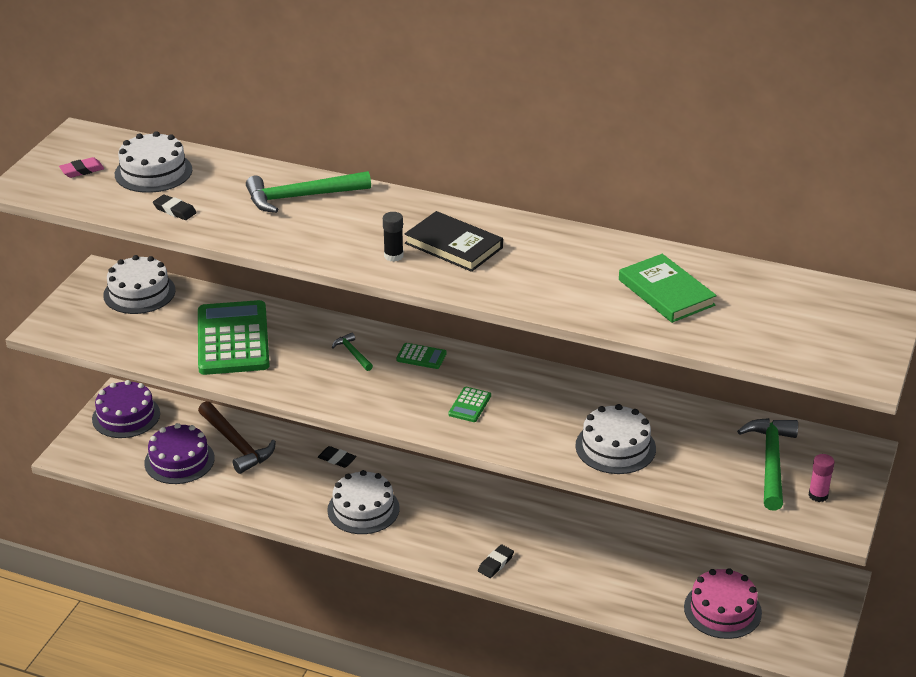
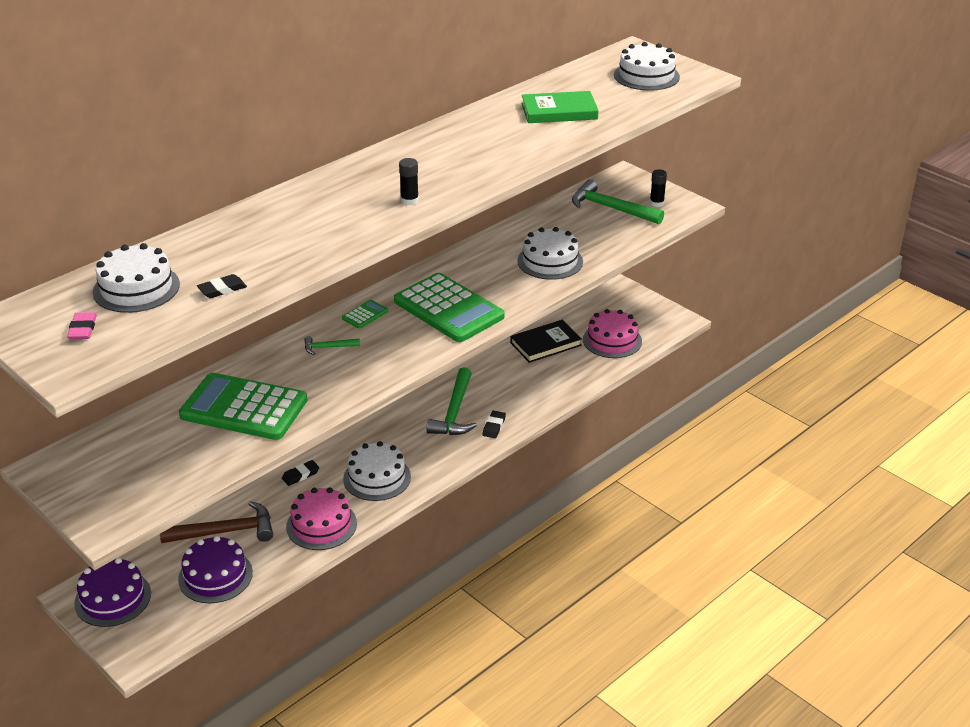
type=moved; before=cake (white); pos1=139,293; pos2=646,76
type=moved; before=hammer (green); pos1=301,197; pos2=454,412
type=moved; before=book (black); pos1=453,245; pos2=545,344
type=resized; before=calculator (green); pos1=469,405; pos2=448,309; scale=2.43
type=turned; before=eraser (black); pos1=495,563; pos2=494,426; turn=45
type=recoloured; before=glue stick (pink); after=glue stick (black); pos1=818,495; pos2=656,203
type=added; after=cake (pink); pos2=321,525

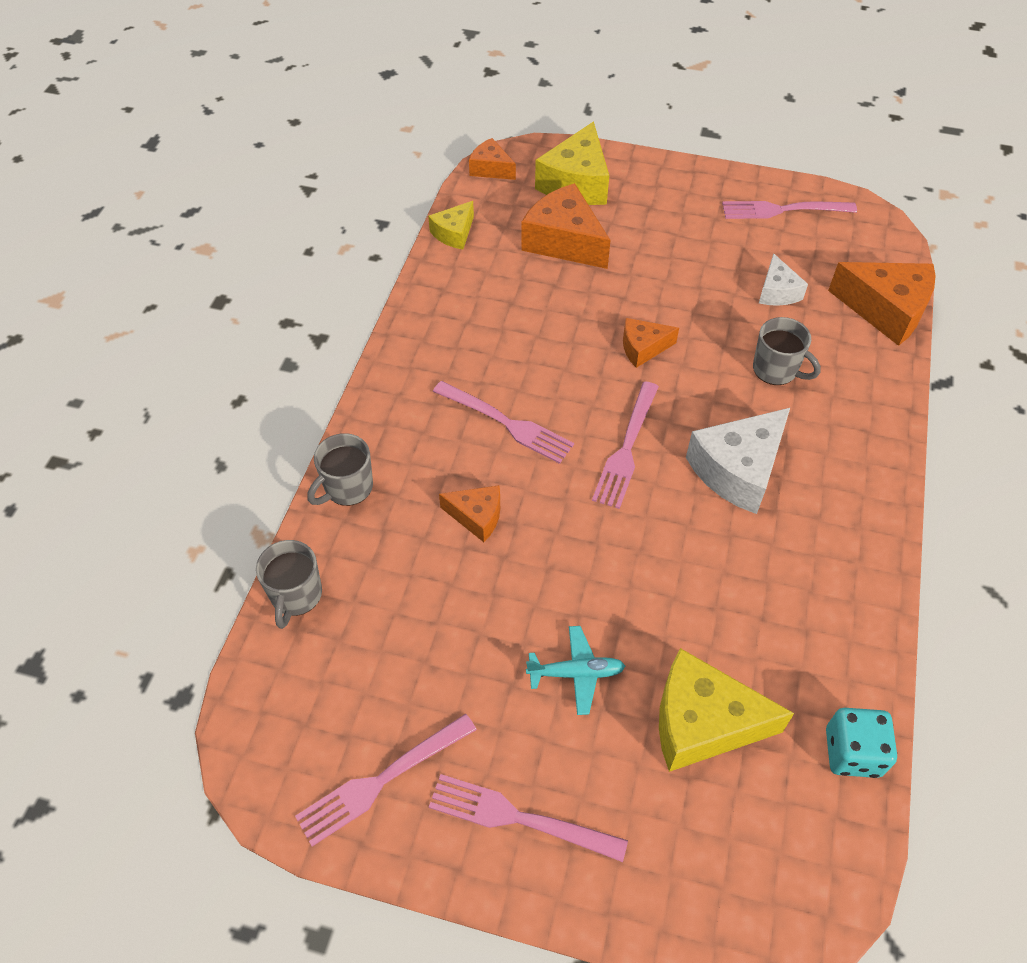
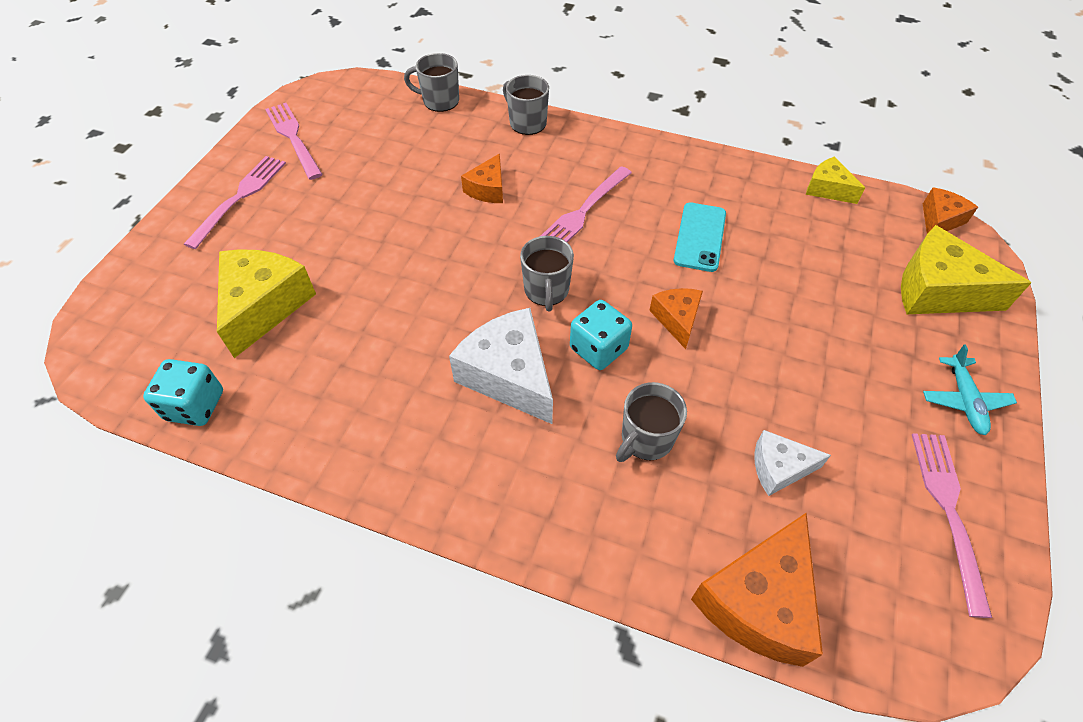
type=removed; before=cheese (orange); pos1=564,241
type=moved; before=plane (turquoise); pos1=576,673; pos2=964,400
type=replaced; before=fork (pink); after=mug (grey); pos1=626,448; pos2=546,291
type=added; after=dice (turquoise); pos2=598,349
type=added; after=phone (turquoise); pos2=699,237

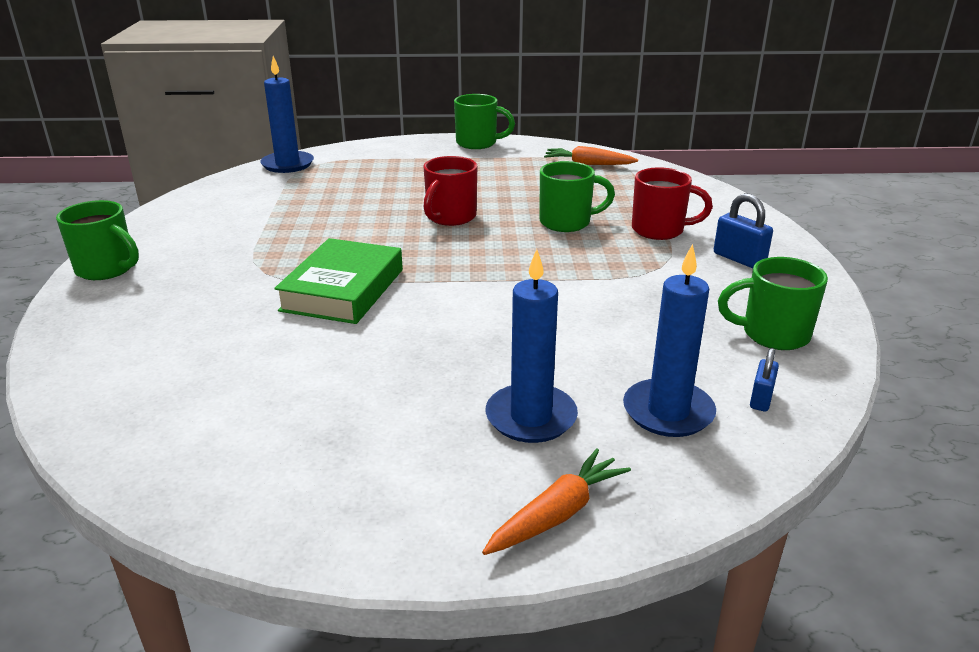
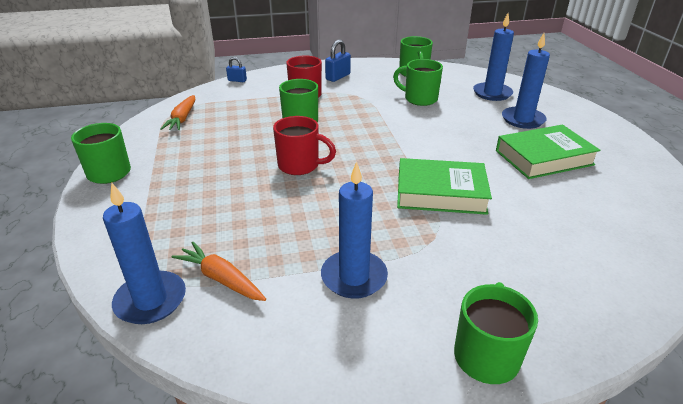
type=moved; before=carrot (orange); pos1=557,514; pos2=221,279
type=moved; before=padlock (blue); pos1=761,399; pos2=237,80
type=added; after=candle (blue); pos2=354,277
type=added; after=mug (green); pos2=419,99
type=added; after=book (green); pos2=544,157

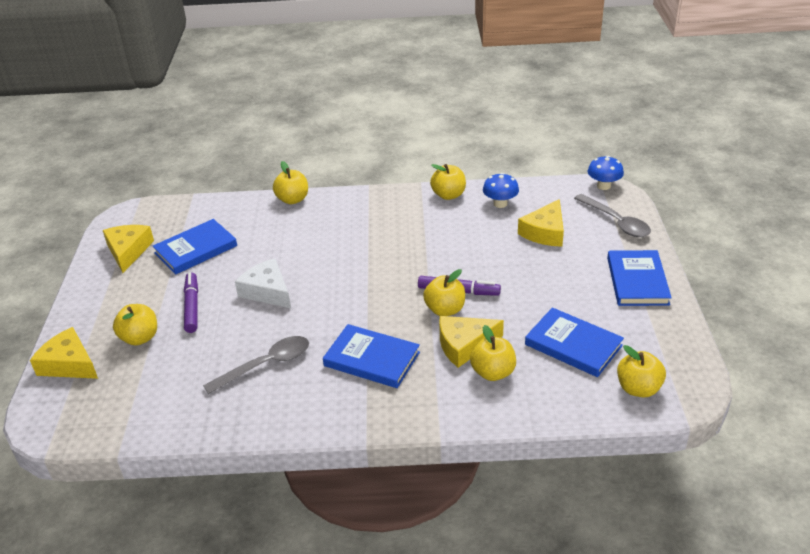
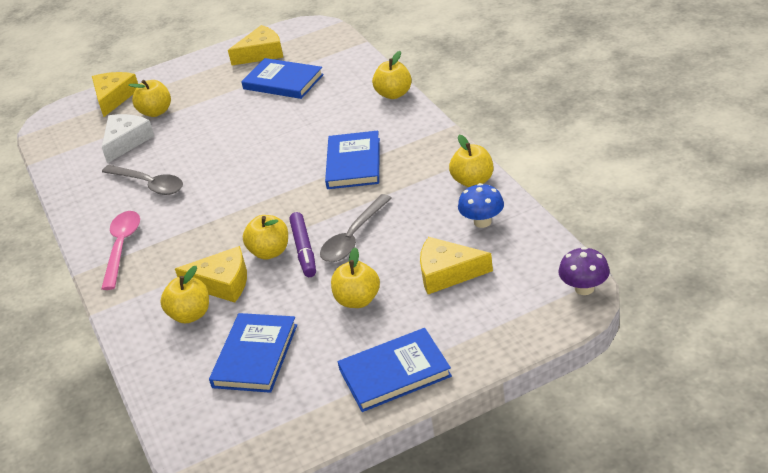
type=removed; before=marker (purple); pos1=192,307
type=moved; before=cheese (white); pos1=267,291; pos2=126,142
type=moved; before=book (blue); pos1=372,359; pos2=353,163
type=turned; before=cheese (yellow); pos1=464,345; pos2=222,283; turn=135
type=moved; before=spoon (grey); pos1=616,222; pos2=353,237
type=recoloured; before=mushroom (blue); after=mushroom (purple); pos1=603,186; pos2=584,288
type=moved; before=apple (yellow); pos1=638,388; pos2=358,300
type=added; after=spoon (pink); pos2=122,247

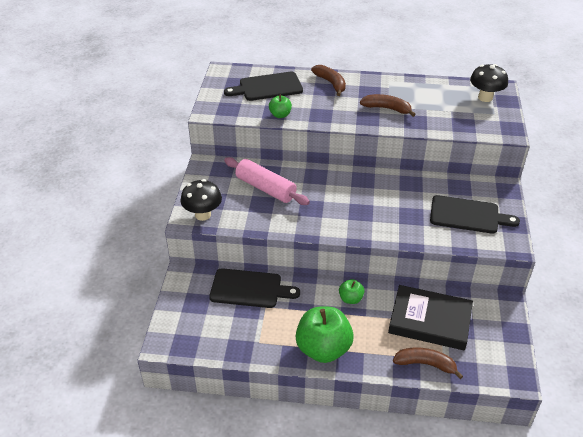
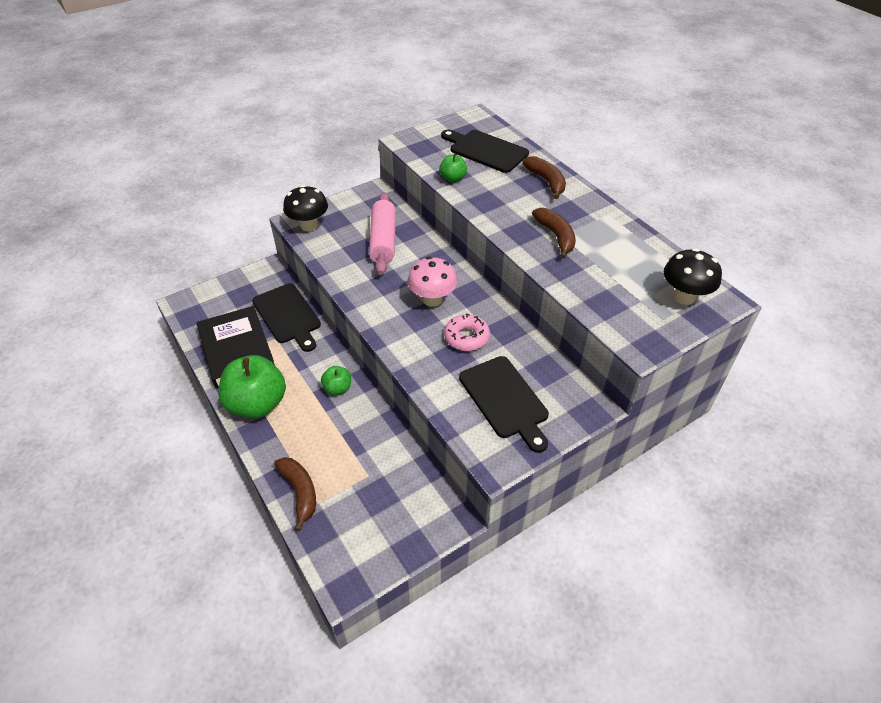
type=turned; before=banana (brown); pos1=331,83; pos2=546,181; turn=-45
type=moved; before=book (black); pos1=430,321; pos2=237,350
type=added; after=mushroom (pink); pos2=432,299
type=added; after=donut (pink); pos2=466,337

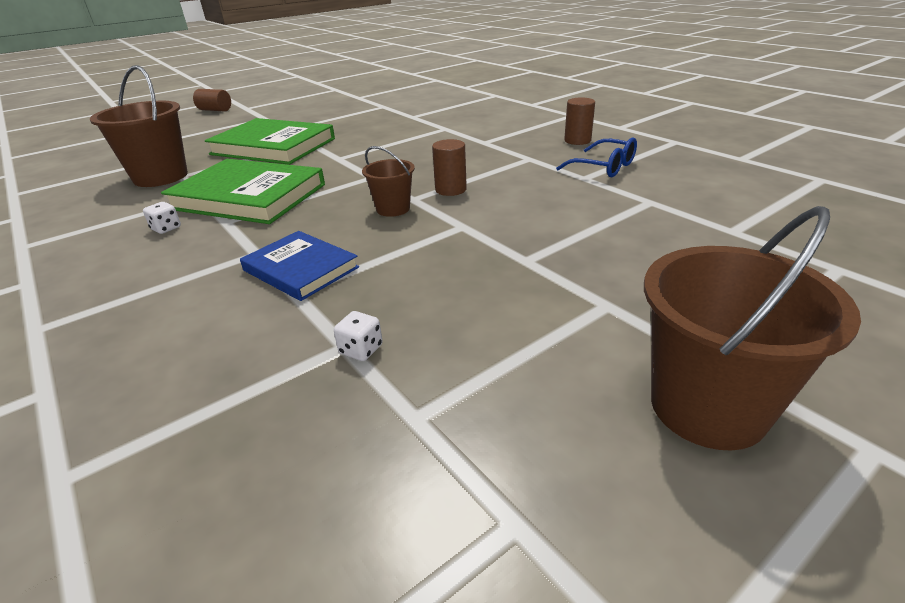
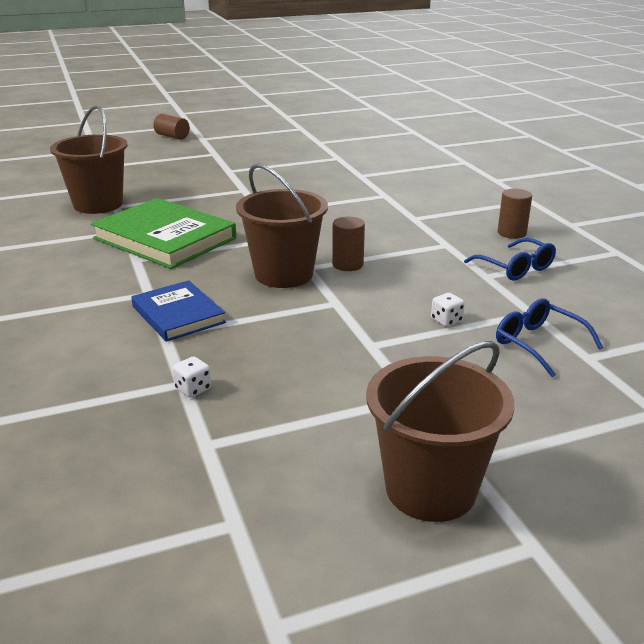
type=moved; before=dice (white); pos1=166,228; pos2=446,320
type=removed; before=book (green); pos1=273,146
type=resized; before=bucket (brown); pos1=393,209; pos2=283,274; scale=1.82
type=added; after=glasses (blue); pos2=538,344

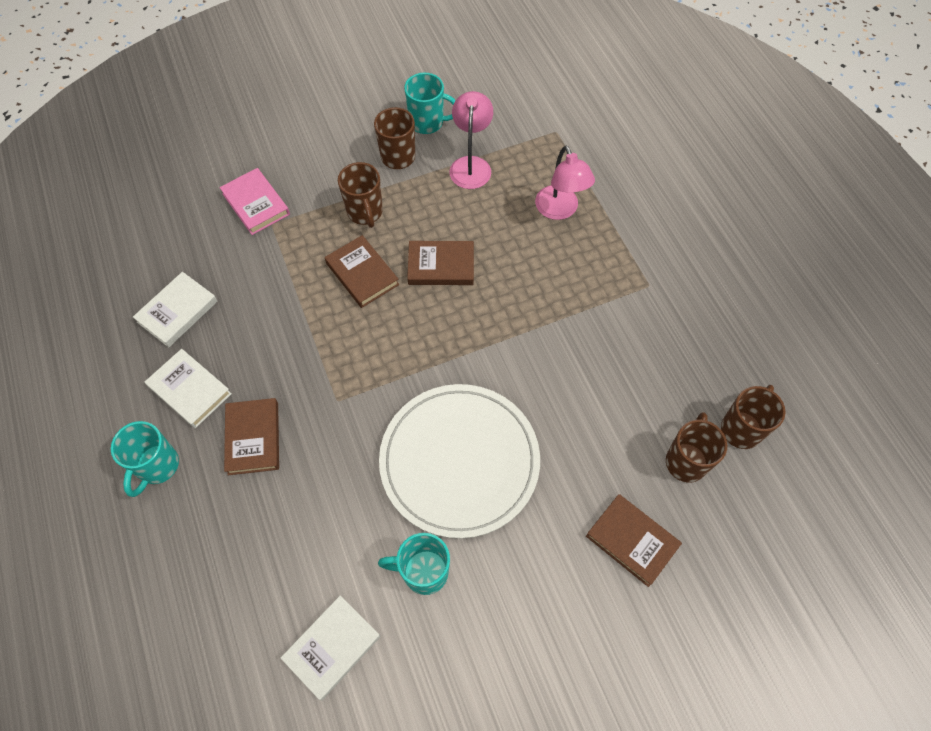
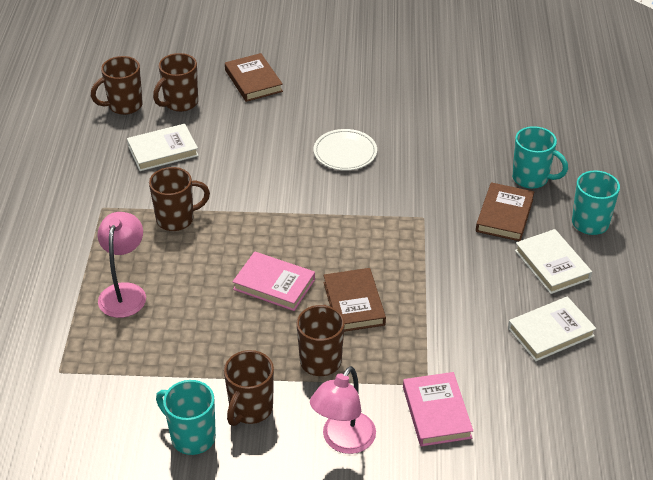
type=moved; before=book (white); pos1=332,647; pos2=163,151
type=moved; before=mug (turquoise); pos1=423,572; pos2=531,178
type=resized; before=plate (white); pos1=459,461; pos2=345,152; scale=0.48
type=recoloured; before=book (brown); after=book (pink); pos1=441,266; pos2=274,284
type=moved; before=lamp (pink); pos1=471,165; pos2=343,441
type=added; after=mug (brown); pos2=176,219

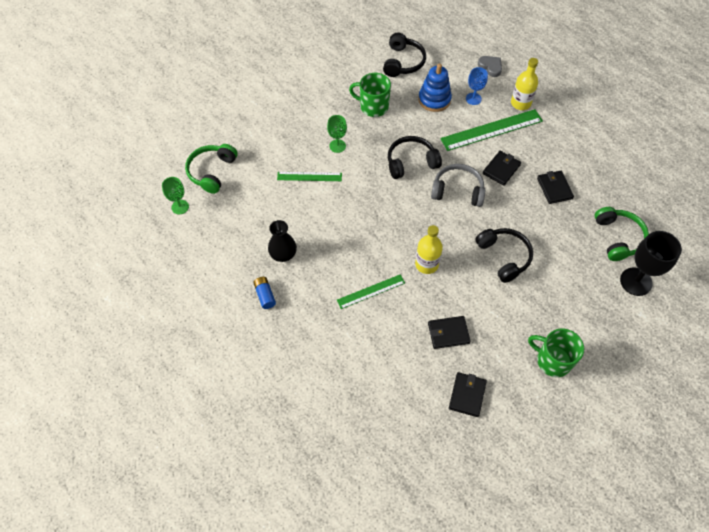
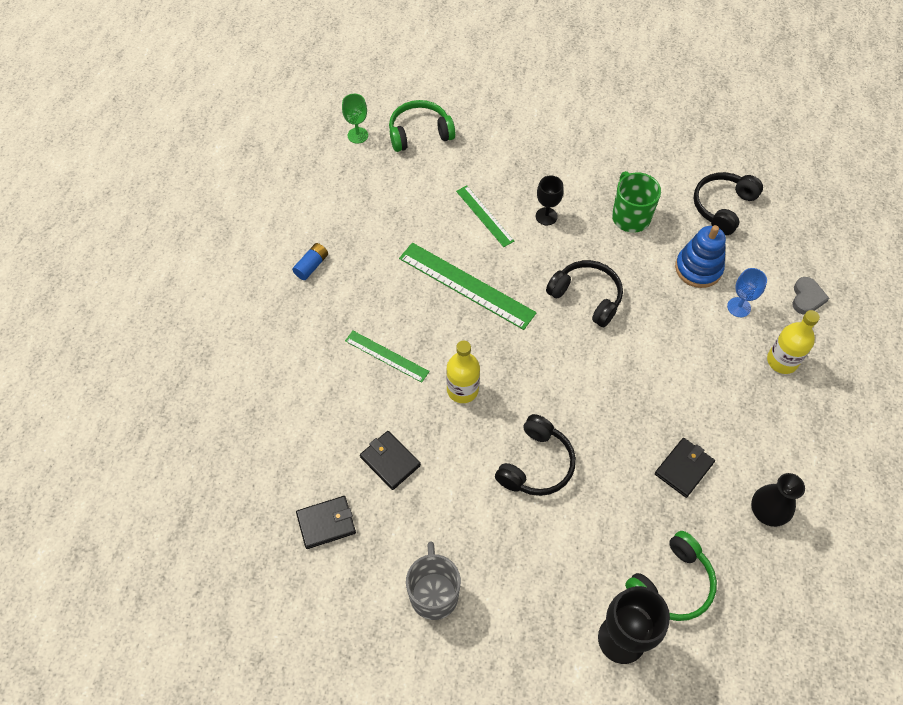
type=moved; before=vase (black); pos1=283,254; pos2=767,511
type=recoloured; before=goblet (green); after=goblet (black); pos1=337,146; pos2=546,216
type=turned; before=headphones (black); pos1=403,62; pos2=723,207; turn=150
type=removed; before=headphones (grey); pos1=457,191
type=moved; before=ruler (green); pos1=491,130; pos2=466,285
type=removed; before=wallet (black); pos1=501,169
type=recoloured; before=mug (green); after=mug (grey); pos1=552,360; pos2=434,593

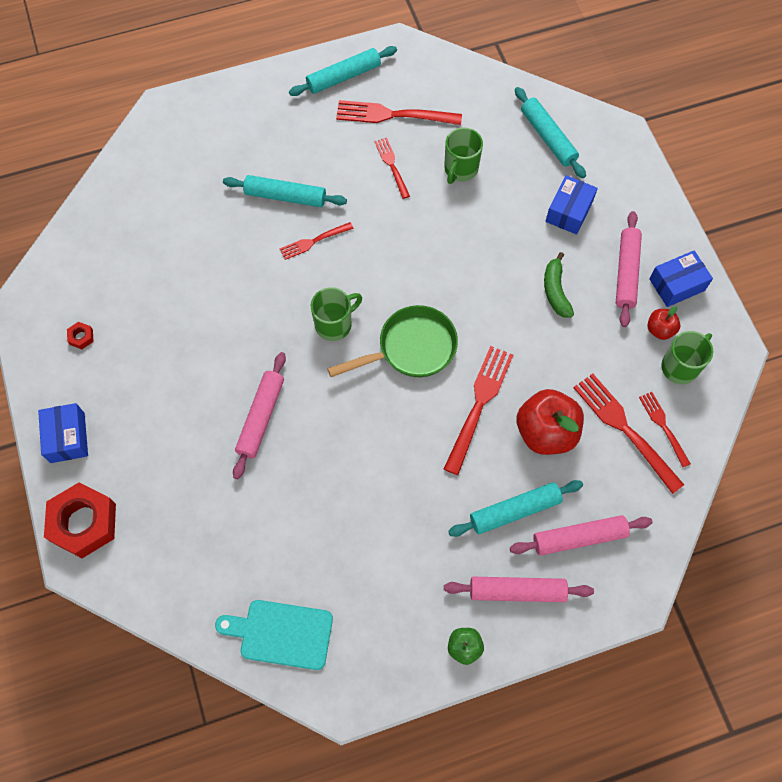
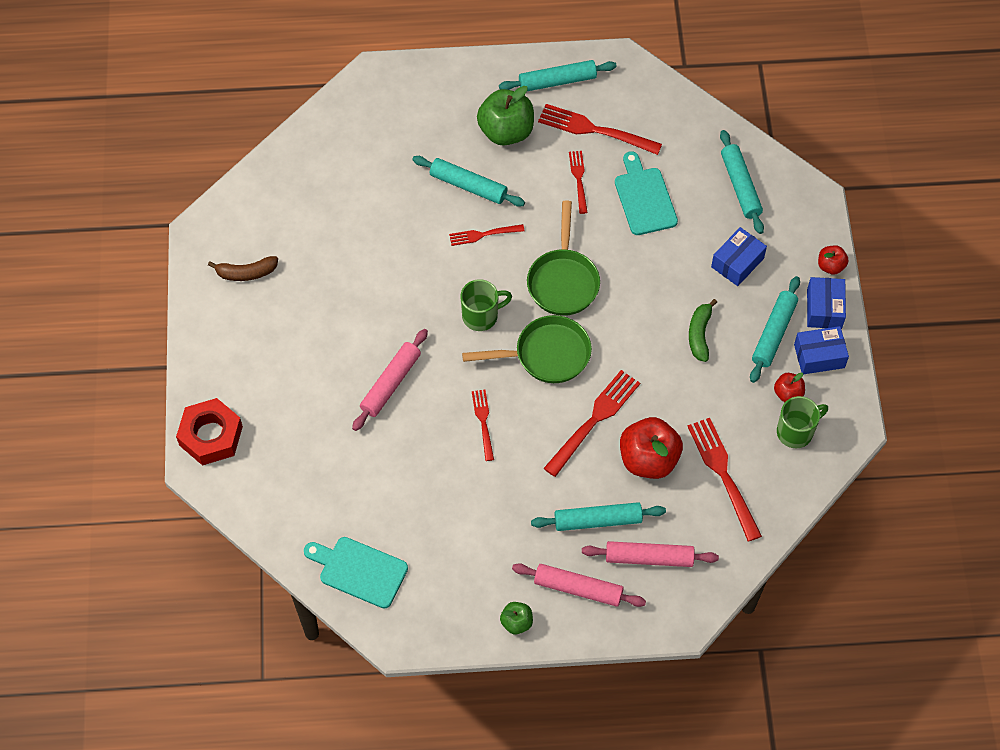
type=moved; before=box (blue); pos1=67,437; pos2=824,309
type=replaced; before=nut (red); after=banana (brown); pos1=81,337; pos2=246,273
type=replaced; before=mug (green); after=cutting board (turquoise); pos1=460,169; pos2=644,198
type=recoloured; before=rolling pin (pink); after=rolling pin (turquoise); pos1=626,272; pos2=773,333
type=moved; before=fork (red); pos1=663,426; pos2=483,422
type=added; after=apple (green); pos2=506,131
type=added; after=pan (green); pos2=563,281
type=added; after=apple (red); pos2=830,266

